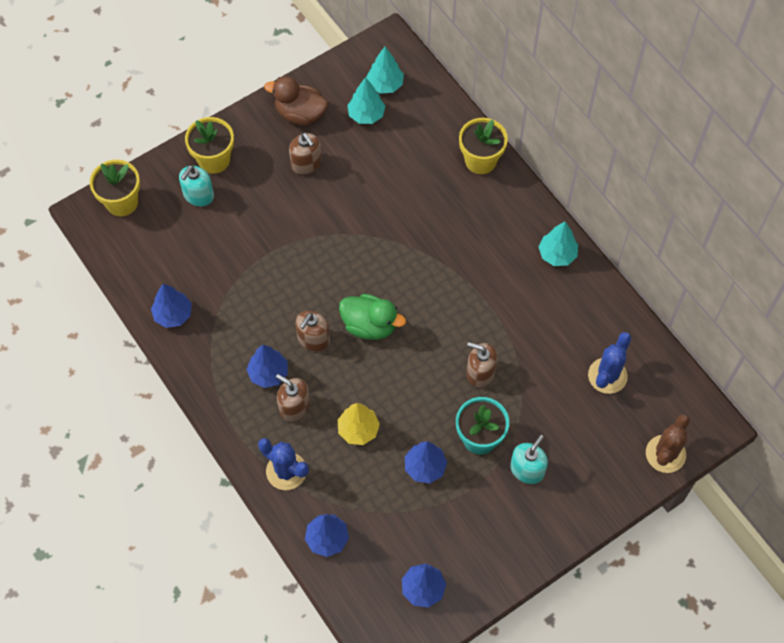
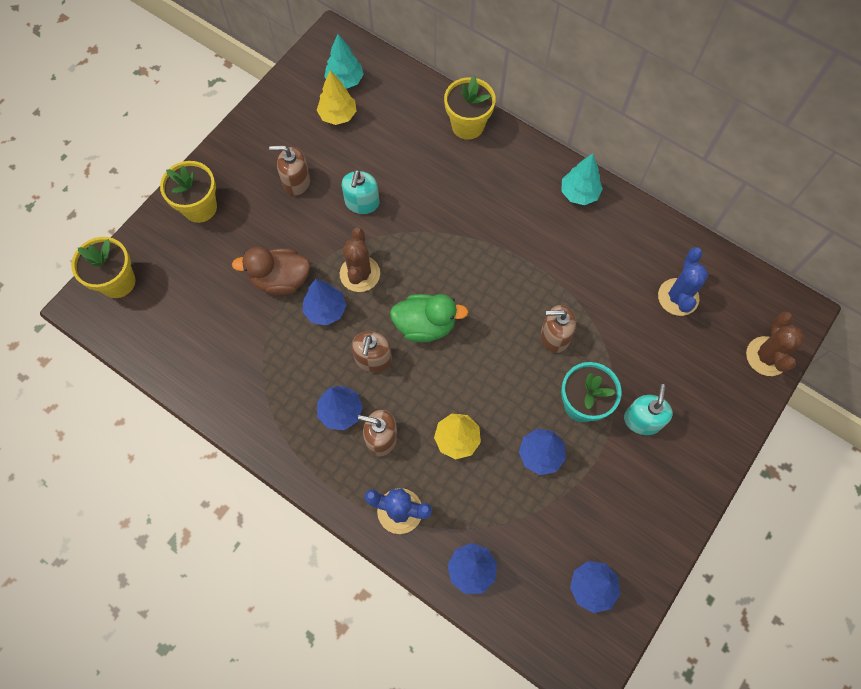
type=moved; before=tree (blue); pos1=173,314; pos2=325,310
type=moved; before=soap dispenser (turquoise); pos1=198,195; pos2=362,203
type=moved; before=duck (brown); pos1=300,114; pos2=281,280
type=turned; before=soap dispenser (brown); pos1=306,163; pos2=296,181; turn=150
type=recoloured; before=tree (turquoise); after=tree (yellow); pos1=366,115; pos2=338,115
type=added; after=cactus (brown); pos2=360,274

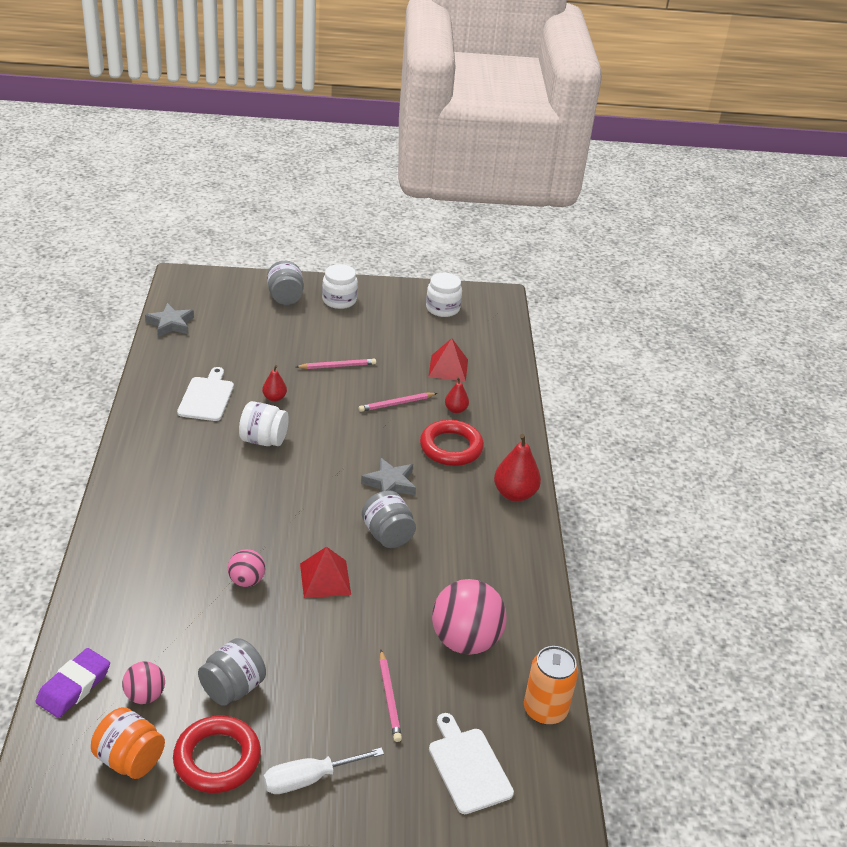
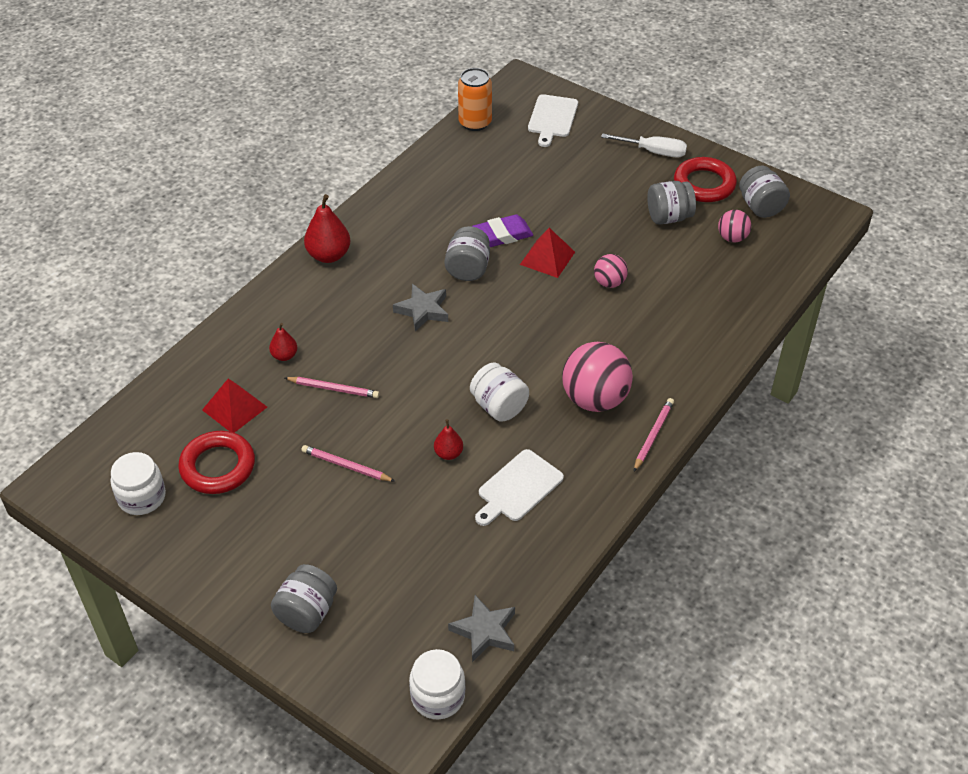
type=moved; before=eraser (purple); pos1=74,686; pos2=502,235
type=recoloured; before=jar (orange); after=jar (grey); pos1=130,759; pos2=760,206
type=moved; before=jar (white); pos1=339,300; pos2=438,696
type=moved; before=pencil (pink); pos1=389,698; pos2=653,435
type=moved; before=ring (red); pos1=451,447; pos2=218,466
type=moved; before=ball (pink); pos1=465,640; pos2=595,399

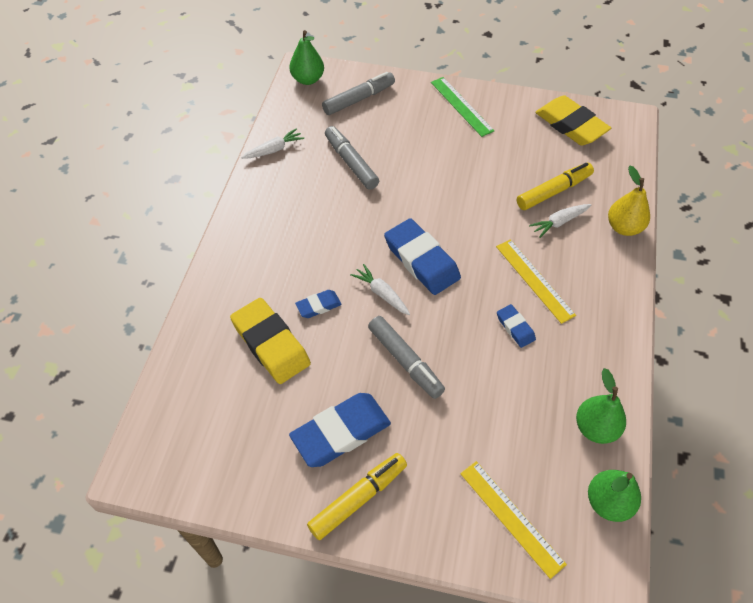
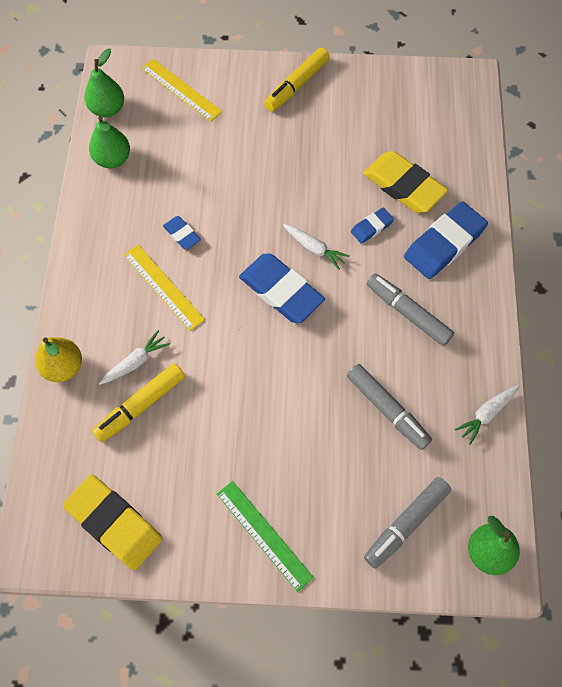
type=moved; before=eraser (blue); pos1=341,432; pos2=444,244
type=moved; before=marker (grey); pos1=405,361; pos2=408,313

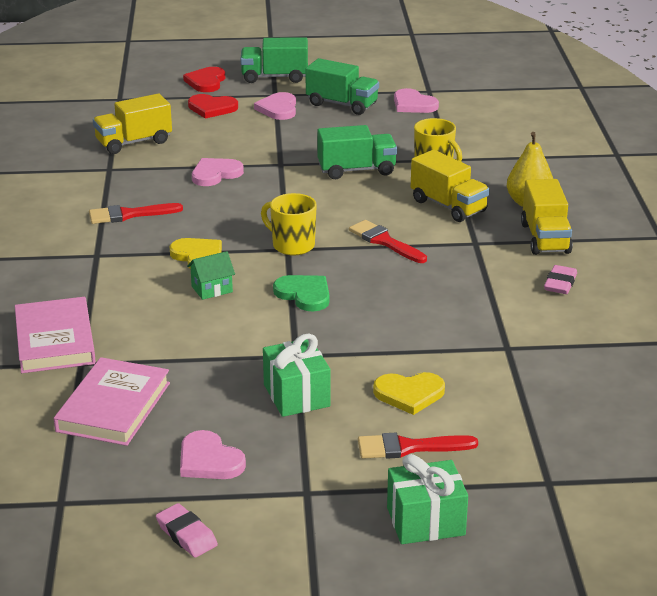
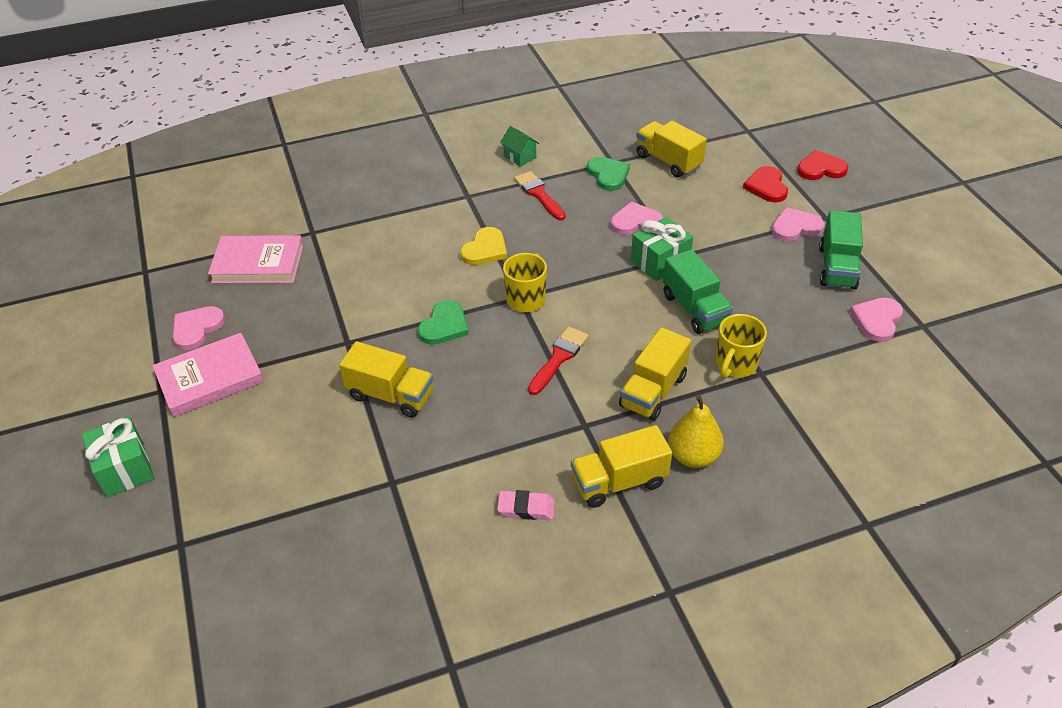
type=moved; before=book (pink); pos1=55,340; pos2=210,378
type=removed; before=eraser (pink); pos1=186,535
type=moved; before=house (green); pos1=212,289; pos2=520,157
type=turned; before=heart (pink); pos1=215,174; pos2=636,222; turn=-45
type=removed; before=truck (green); pos1=274,77
type=moved; before=gift (green); pos1=296,395; pos2=660,262
type=removed; before=brush (red); pos1=409,447
type=removed; before=heart (yellow); pos1=409,394
type=added; after=truck (yellow); pos2=390,395
type=added; after=heart (green); pos2=608,175

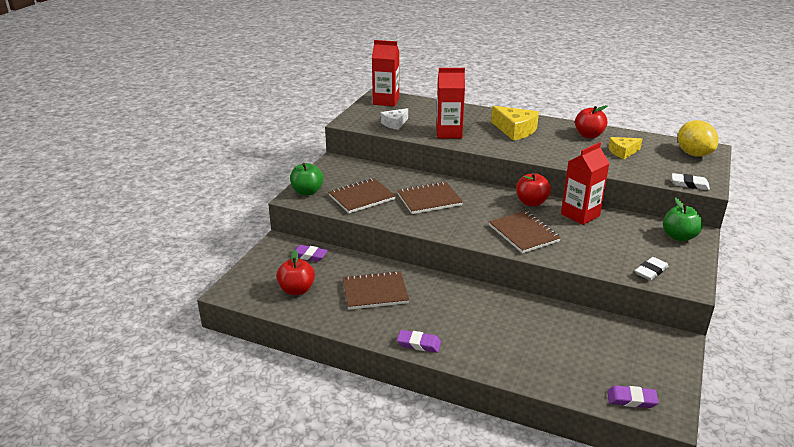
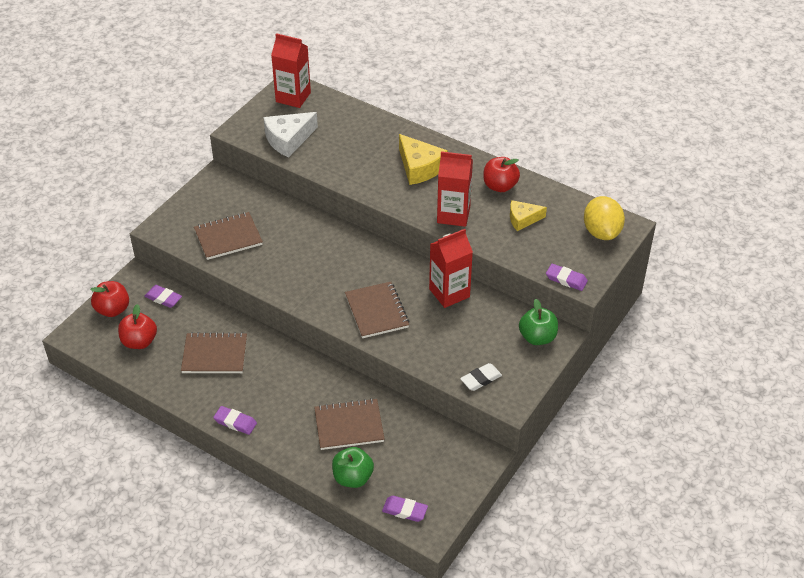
type=moved; before=apple (green); pos1=307,192; pos2=353,478
type=resized; before=cheese (white); pos1=394,123; pos2=288,139; scale=1.58
type=moved; before=notebook (brown); pos1=429,200; pos2=349,426
type=moved; before=carton (red); pos1=449,133; pos2=453,215
type=moved; before=apple (red); pos1=531,202; pos2=113,309
type=recoloured; before=eraser (white); after=eraser (purple); pos1=689,184; pos2=566,279

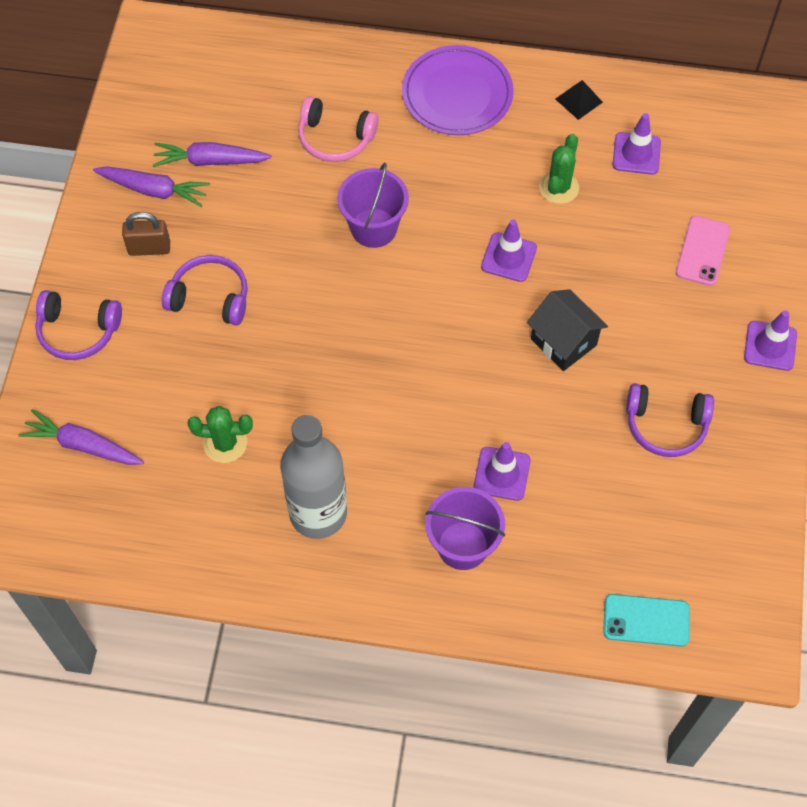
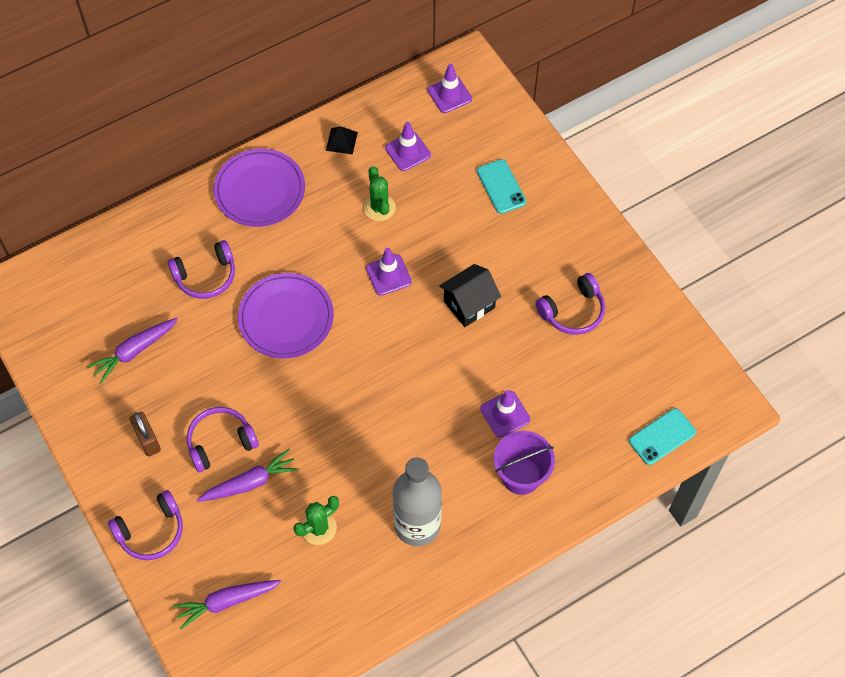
type=moved; before=carrot (purple); pos1=154,190; pos2=250,483
type=turned; before=padlock (brown); pos1=149,248; pos2=148,440; turn=-75
type=recoloured; before=headphones (pink); after=headphones (purple); pos1=335,138; pos2=206,276
type=replaced; before=bucket (purple); after=plate (purple); pos1=373,228; pos2=286,318
type=turned; before=house (black); pos1=563,342; pos2=469,304; turn=-45
type=recoloured; before=phone (pink); after=phone (turquoise); pos1=702,251; pos2=501,186
type=moved; before=traffic cone (purple); pos1=770,346; pos2=449,94

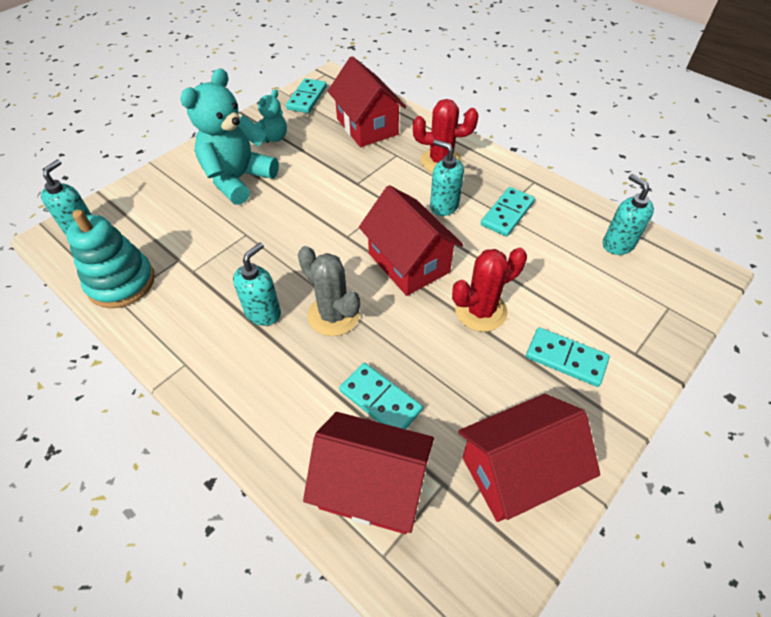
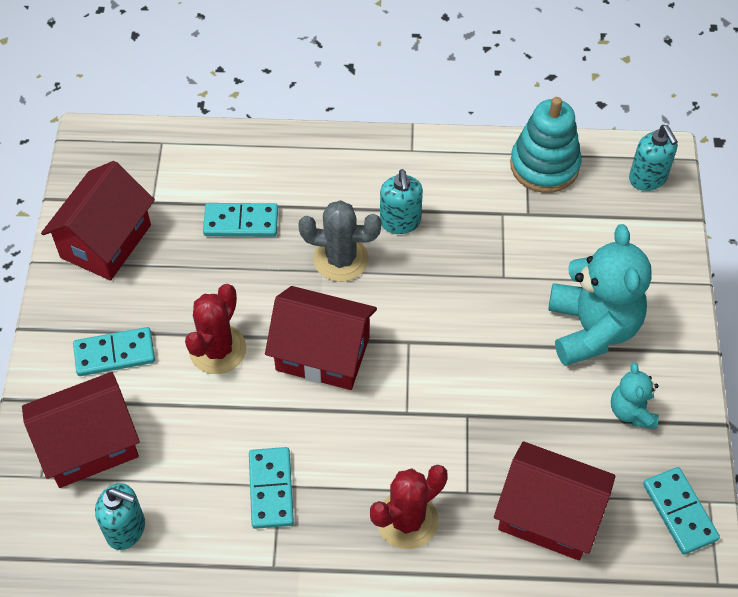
type=moved; before=house (red); pos1=372,486; pos2=89,445
type=removed; before=soap dispenser (turquoise); pos1=444,206

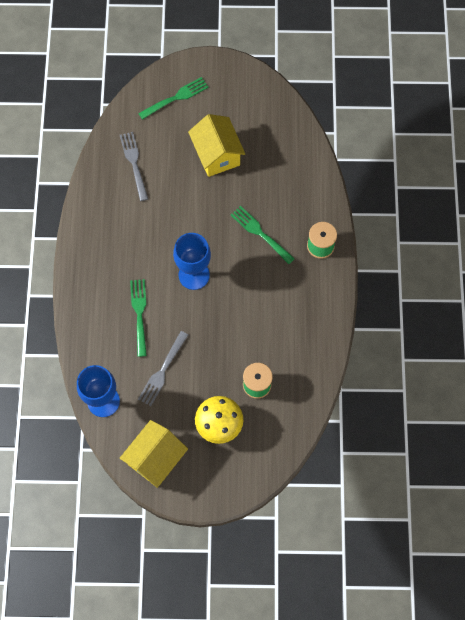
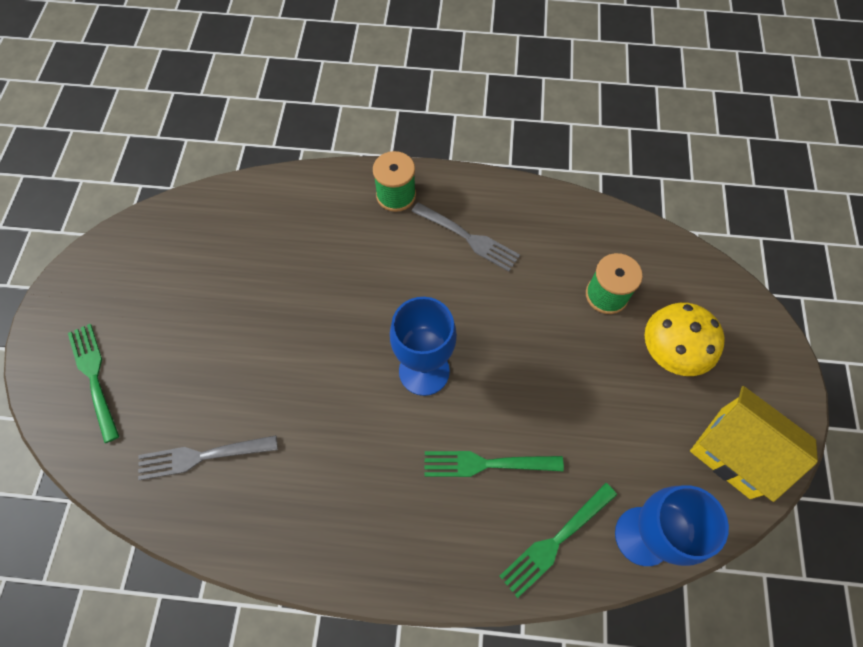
type=moved; before=fork (grey); pos1=162,370; pos2=467,238
type=removed; before=house (yellow); pos1=217,155
type=moved; before=fork (green); pos1=261,233; pos2=556,540

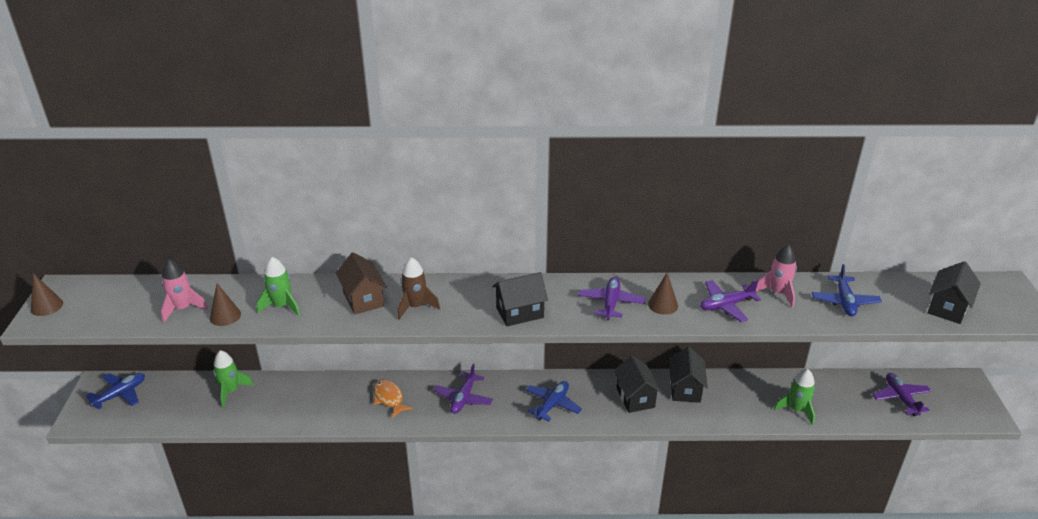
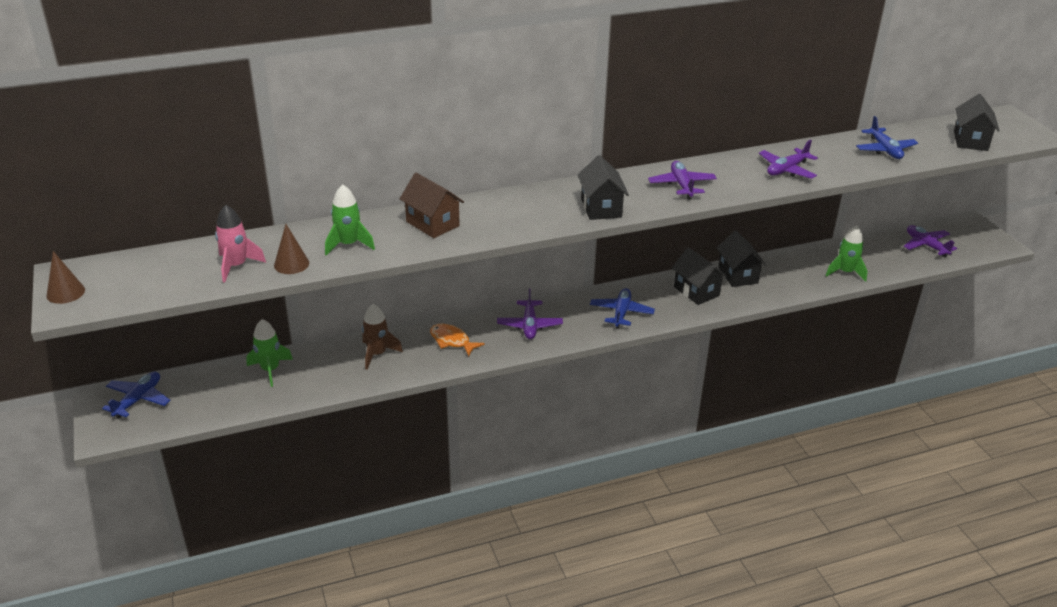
type=moved; before=rocket (brown); pos1=415,306; pos2=377,354
type=turned; before=house (black); pos1=519,312; pos2=601,208; turn=-60
type=removed; before=cone (brown); pos1=663,305
type=removed; before=rocket (pink); pos1=777,293

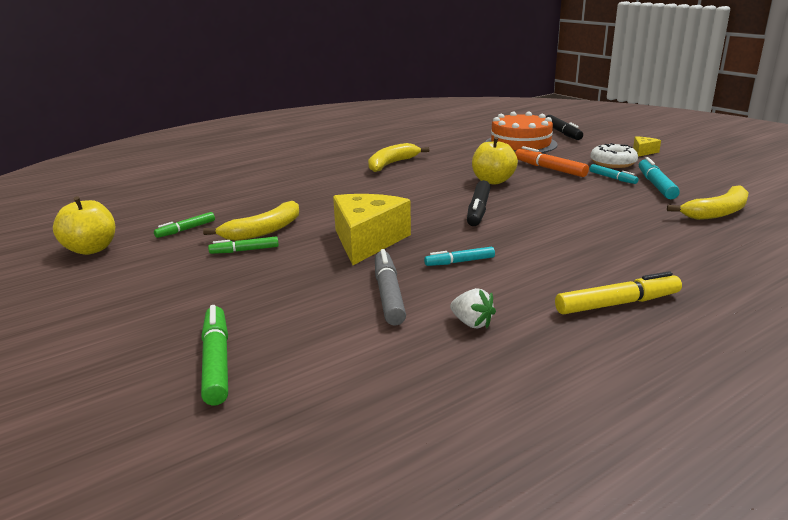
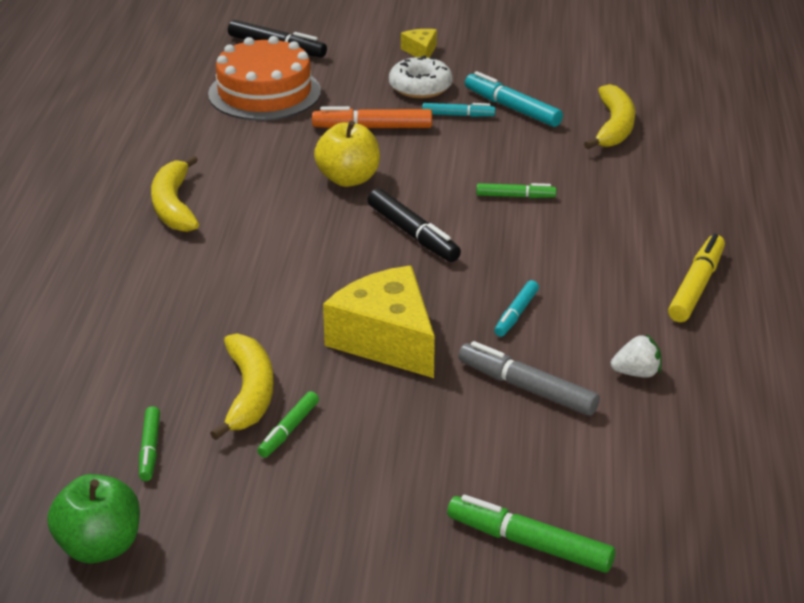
type=recoloured; before=apple (yellow); after=apple (green); pos1=91,249; pos2=99,547
type=added; after=marker (green); pos2=515,196

